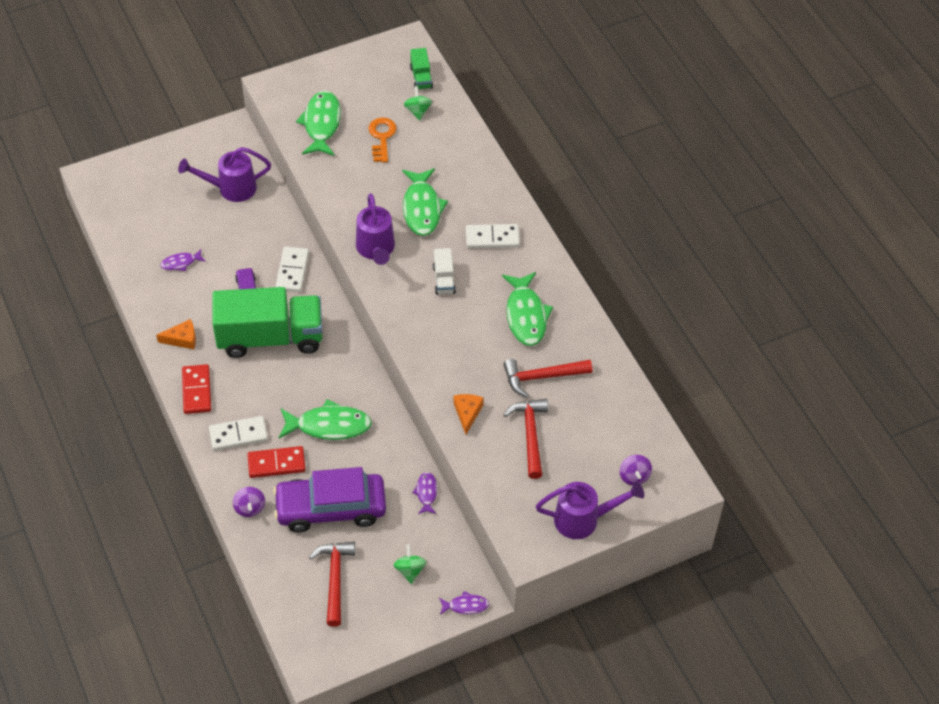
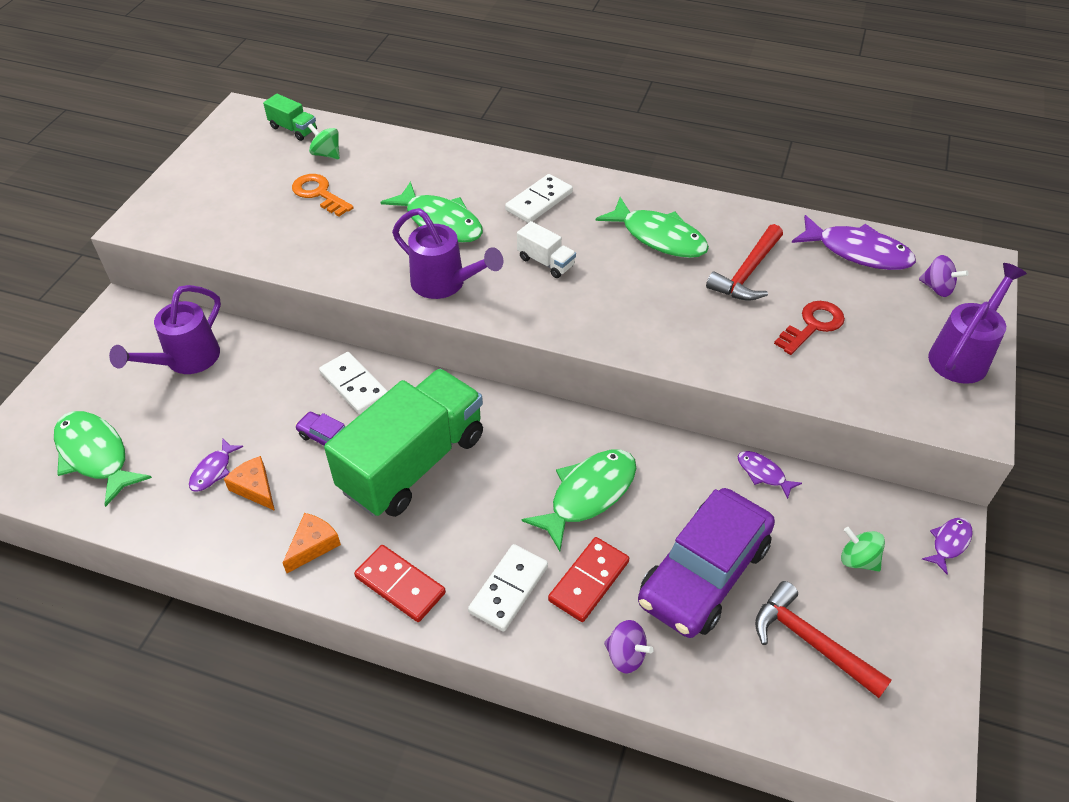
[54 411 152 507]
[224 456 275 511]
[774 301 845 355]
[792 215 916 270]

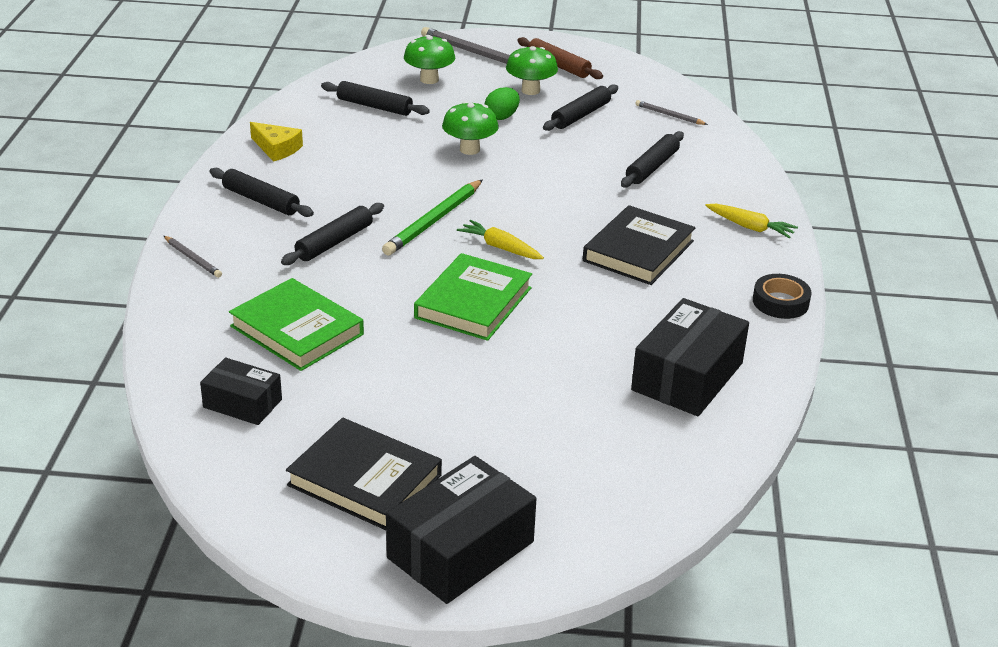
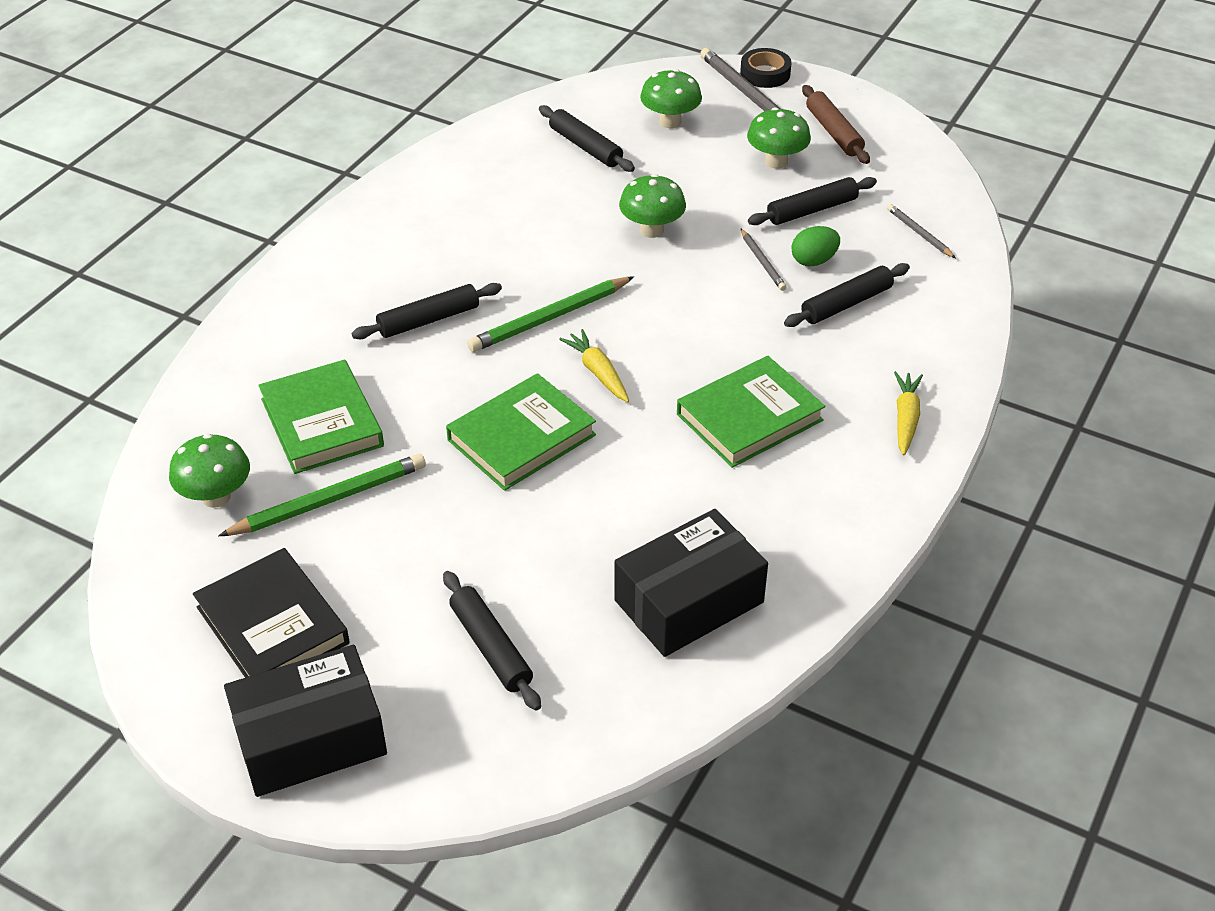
[169 434 250 508]
[218 454 426 536]
[443 571 541 711]
[677 356 825 468]
[740 48 792 88]
[740 228 787 291]
[791 226 840 267]
[894 371 923 456]
[250 122 303 162] (first image)

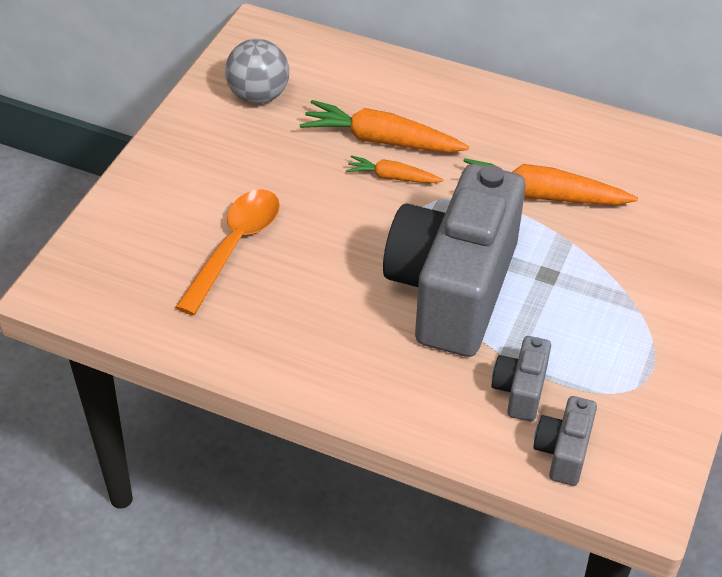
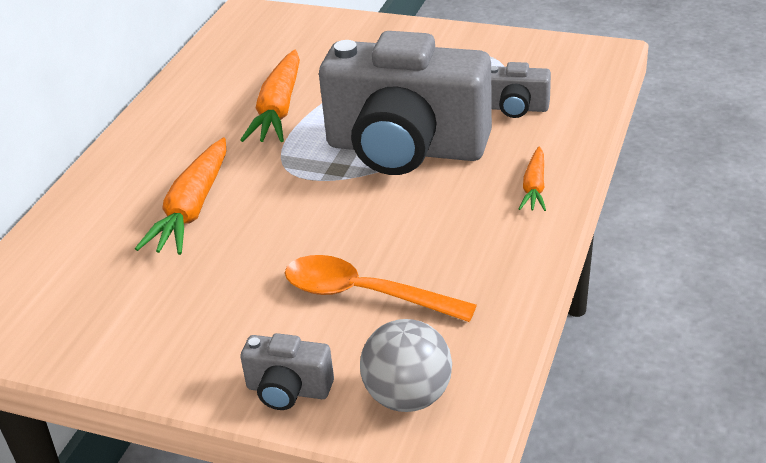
[240 333 334 410]
[360 319 452 412]
[519 146 546 211]

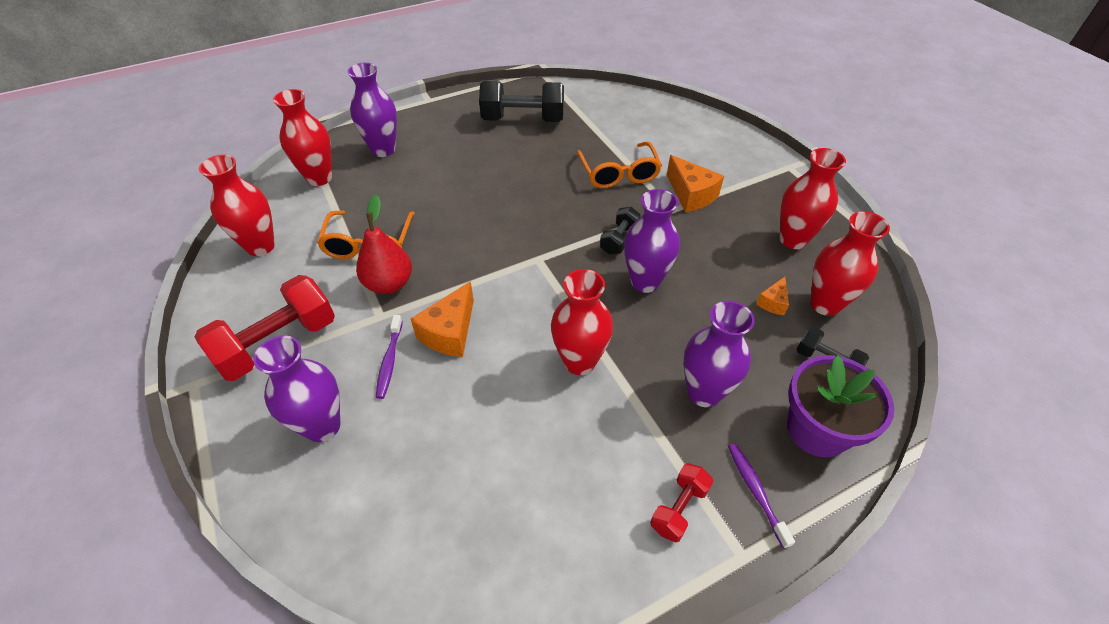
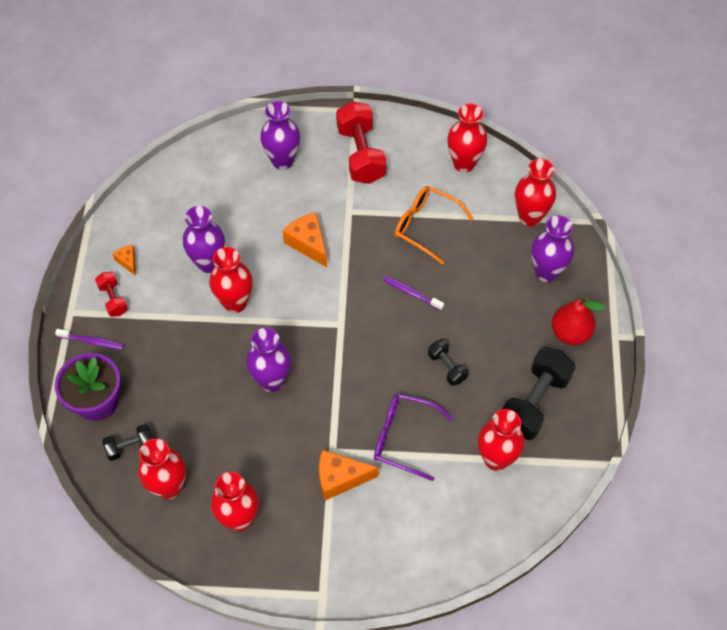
[113 245 136 276]
[183 206 225 273]
[374 393 453 481]
[383 276 444 310]
[428 339 468 386]
[478 409 524 471]
[552 297 605 345]

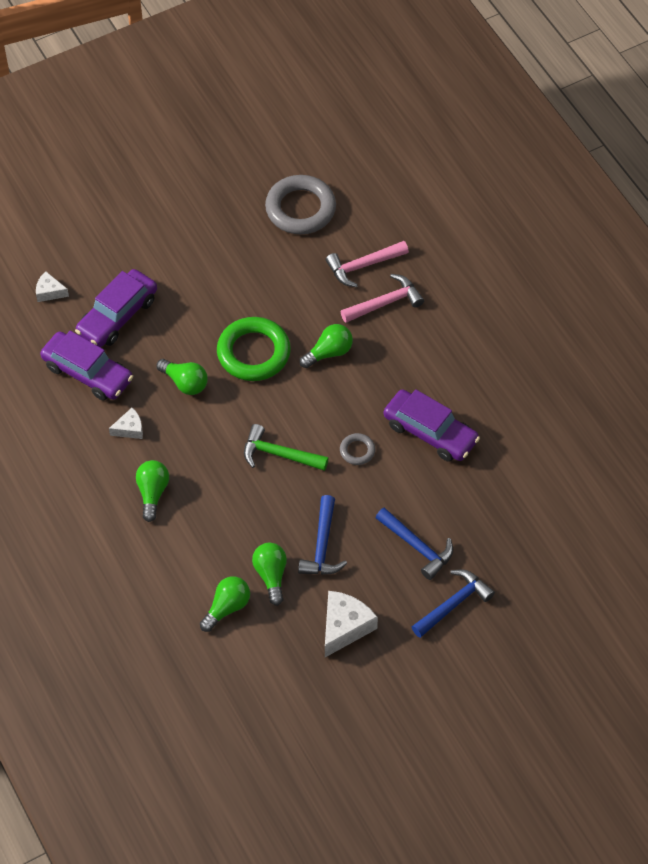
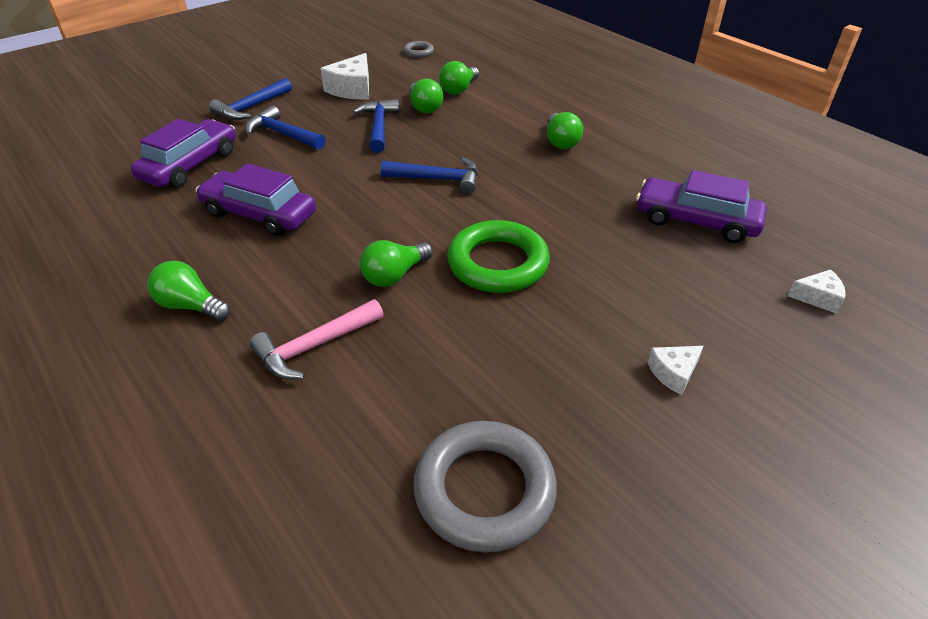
[131 119 236 188]
[147 261 230 321]
[381 157 478 194]
[404 41 434 57]
[647 346 704 395]
[326 241 409 287] (first image)

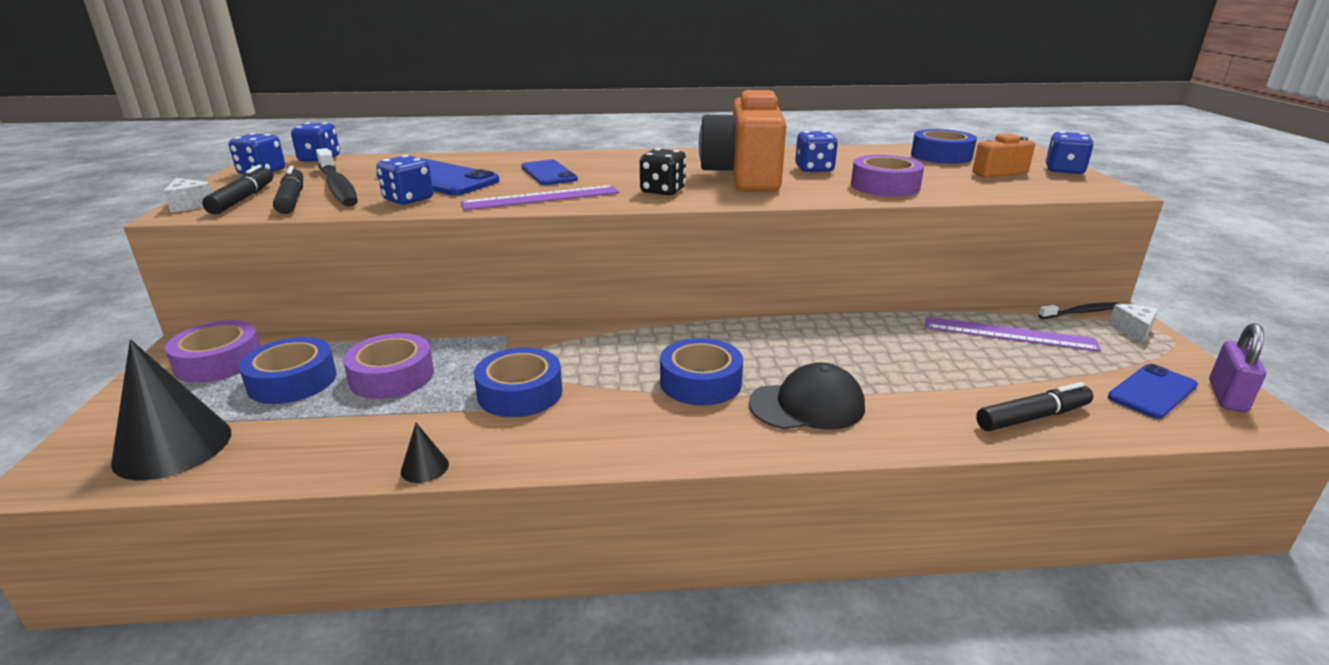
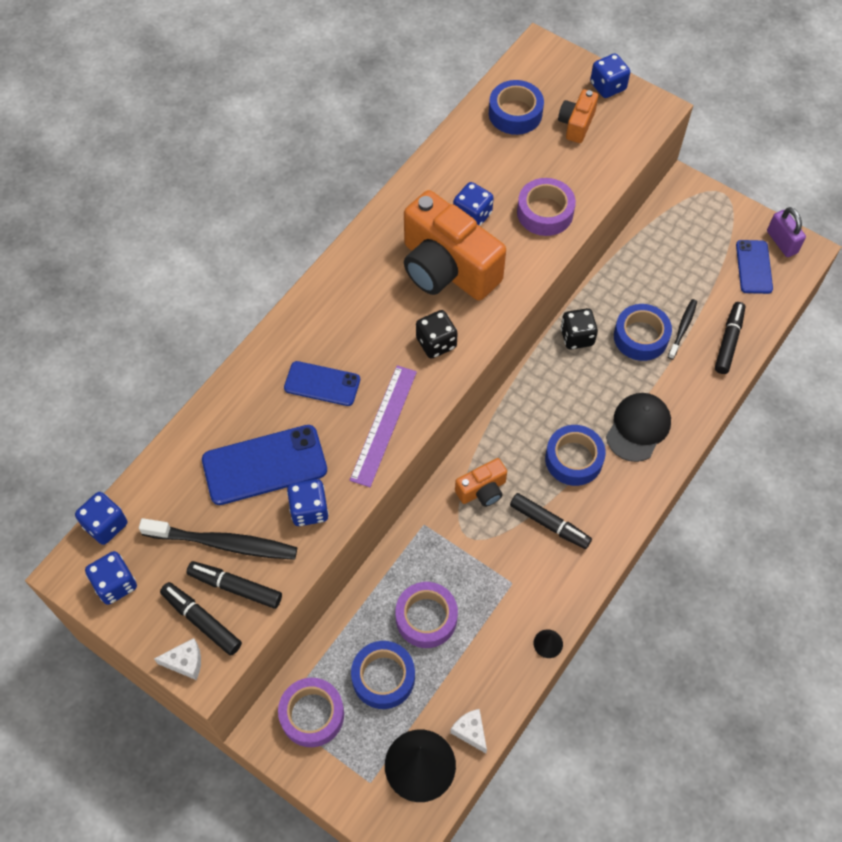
[450 709 487 753]
[455 458 507 507]
[510 493 592 549]
[560 308 598 349]
[614 304 672 361]
[668 299 697 360]
[925 316 1101 352] (first image)

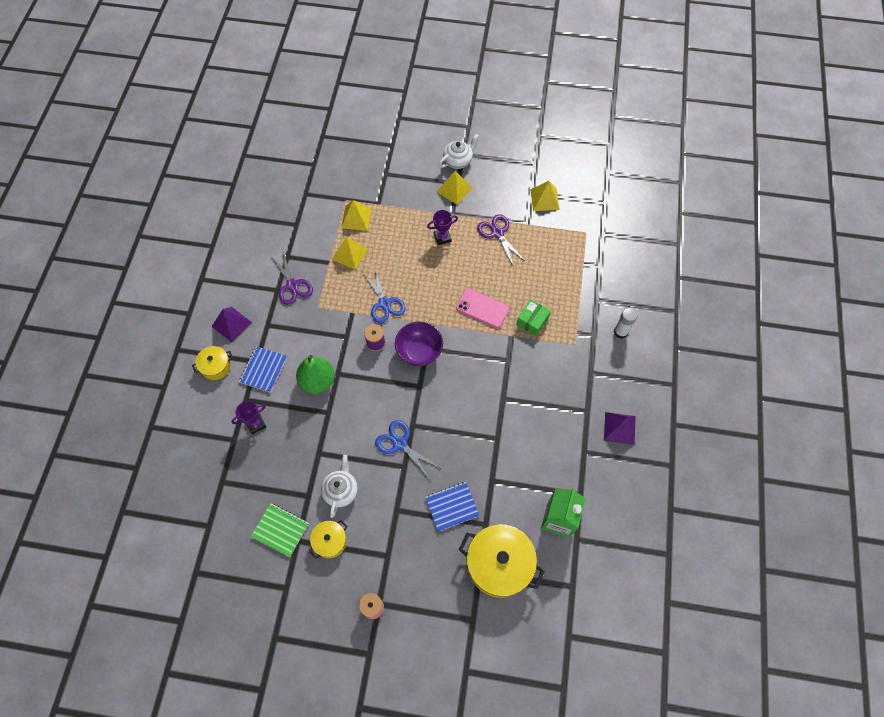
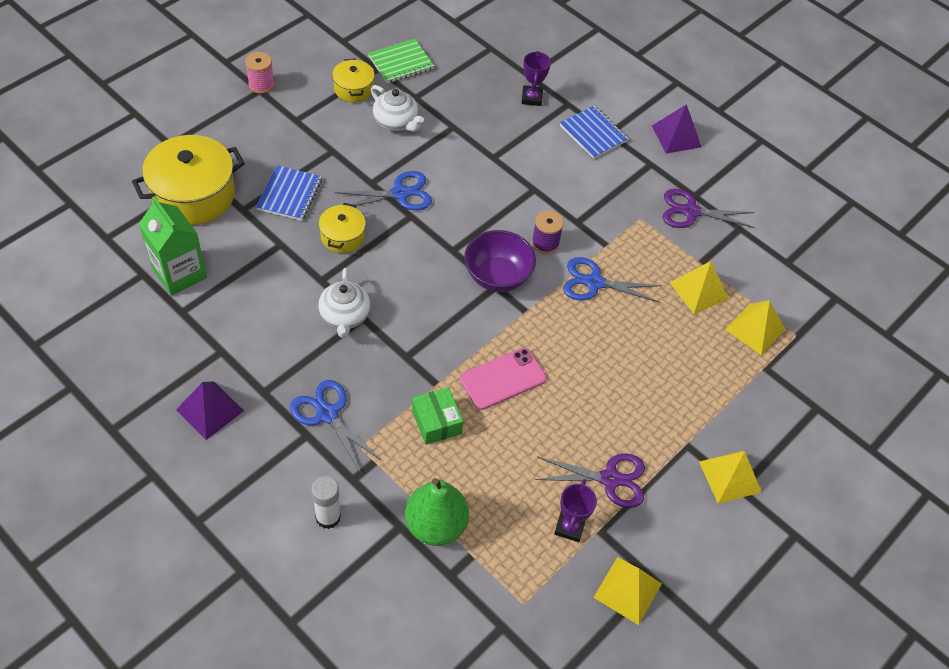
[290 380 381 473]
[318 268 370 338]
[319 203 366 253]
[405 478 469 546]
[554 479 597 542]

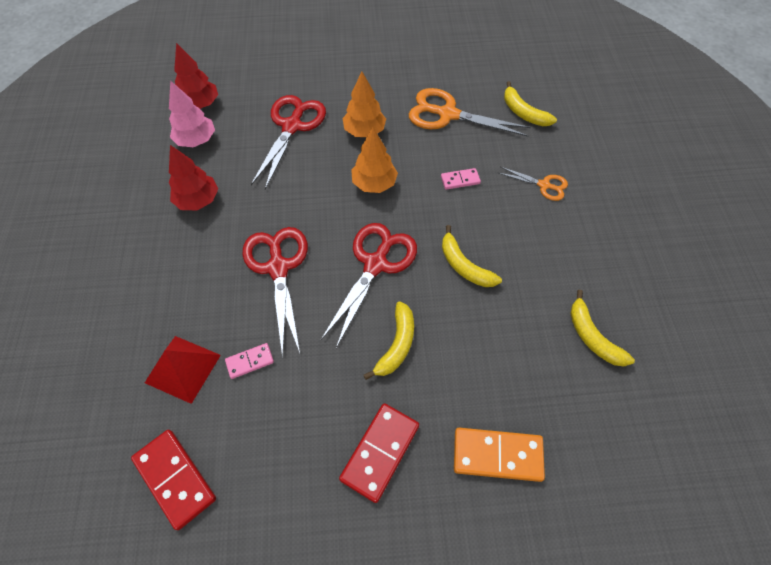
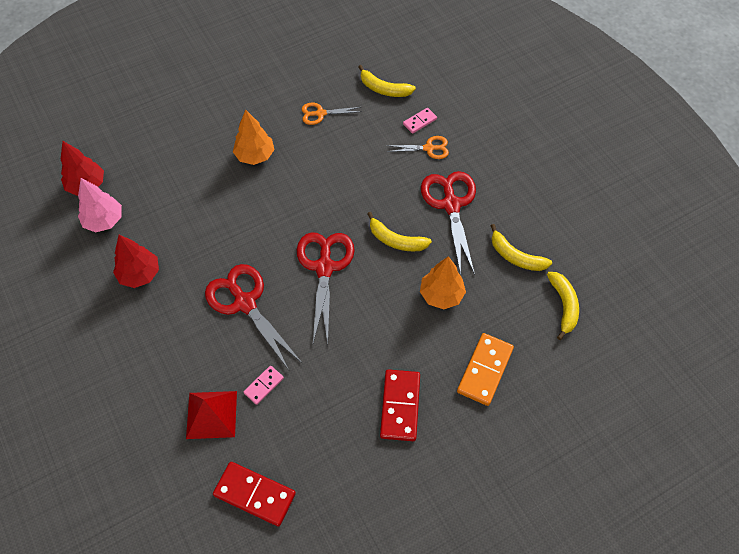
[302 103 362 125]
[403 108 437 134]
[420 256 466 309]
[421 171 476 275]
[457 333 514 406]
[547 272 579 340]

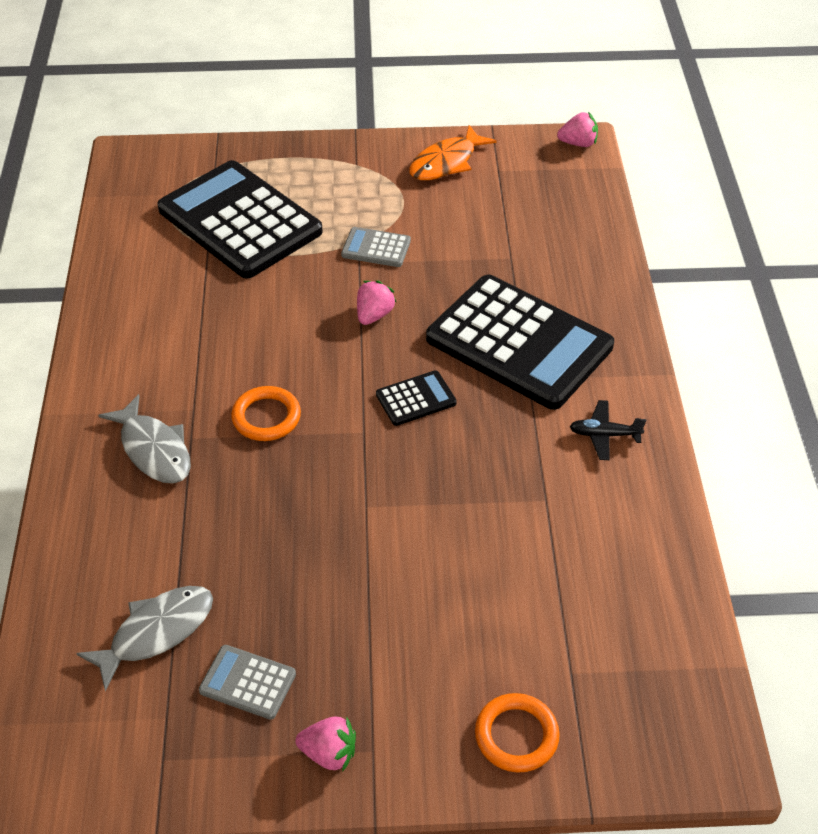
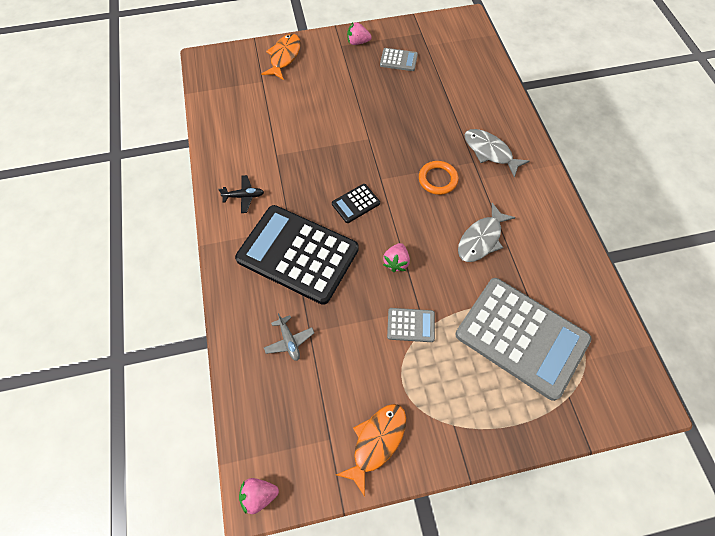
[261 34 301 80]
[264 313 314 361]
[455 278 592 401]
[458 203 516 262]

